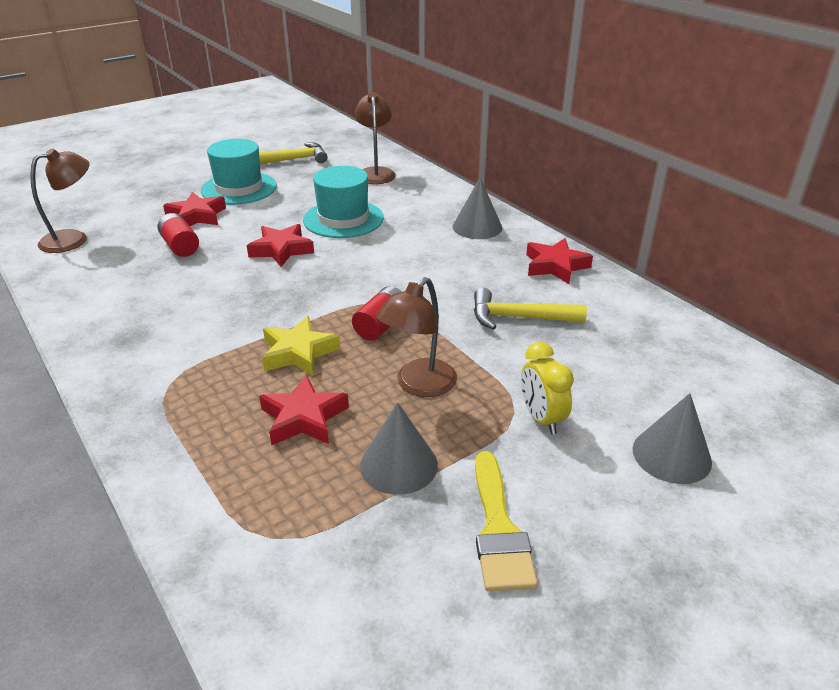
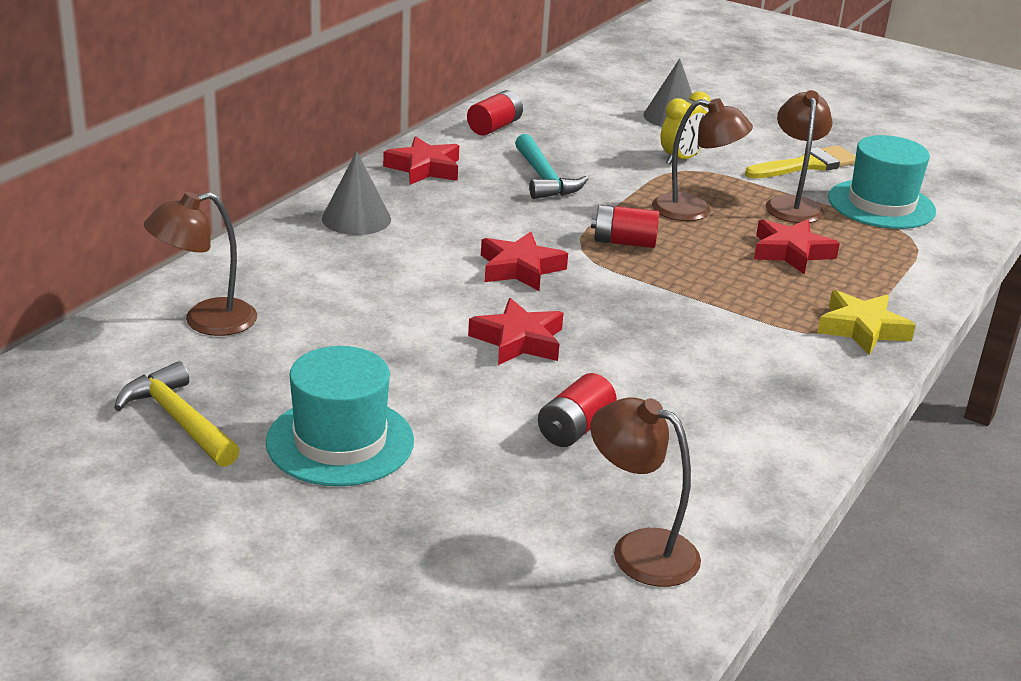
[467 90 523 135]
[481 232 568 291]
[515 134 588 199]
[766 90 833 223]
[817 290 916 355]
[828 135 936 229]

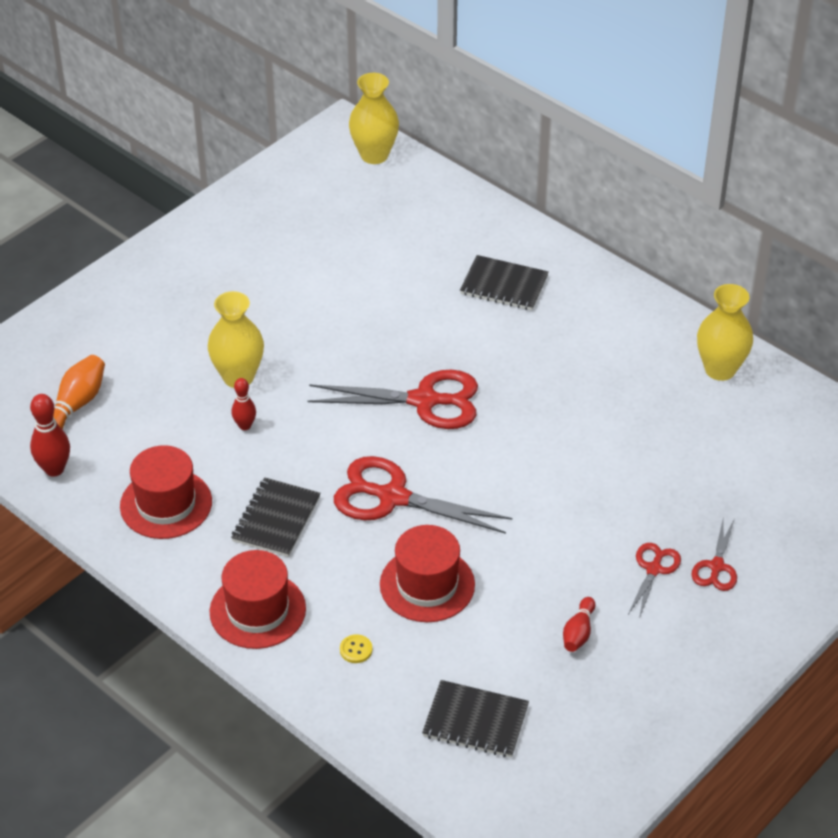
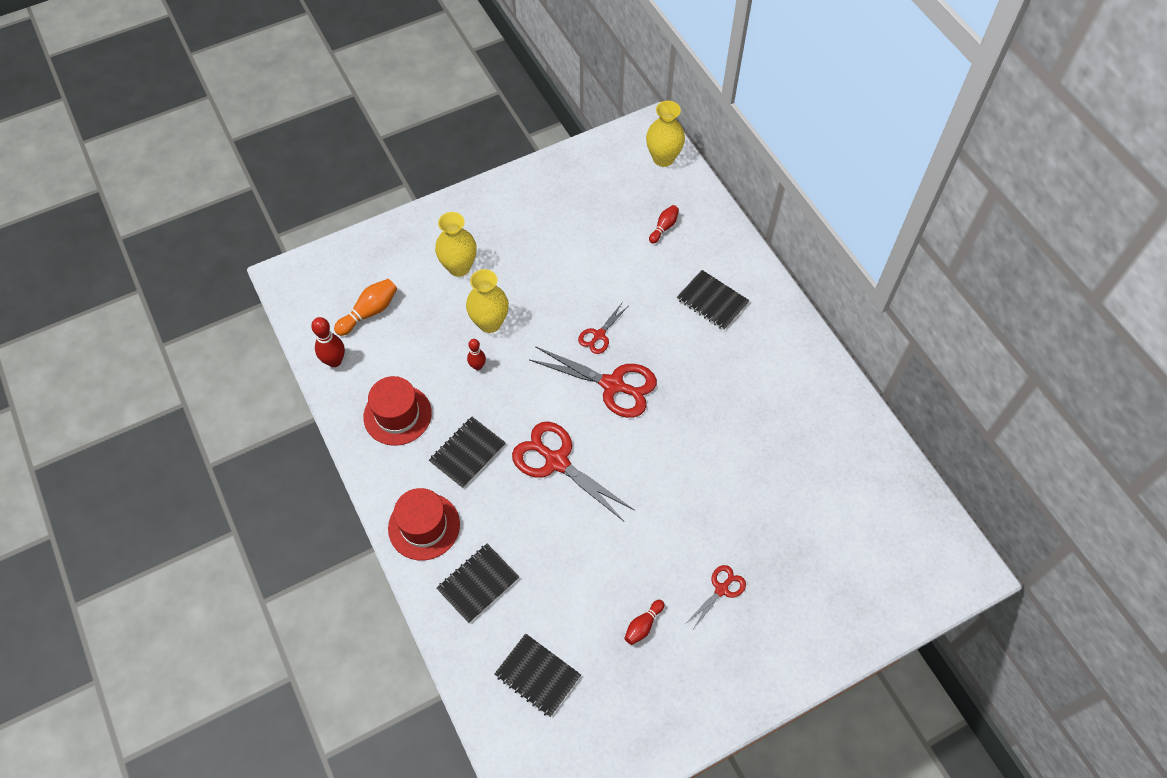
[435 212 477 277]
[436 544 519 623]
[578 303 628 354]
[649 205 679 244]
[380 525 475 622] (first image)

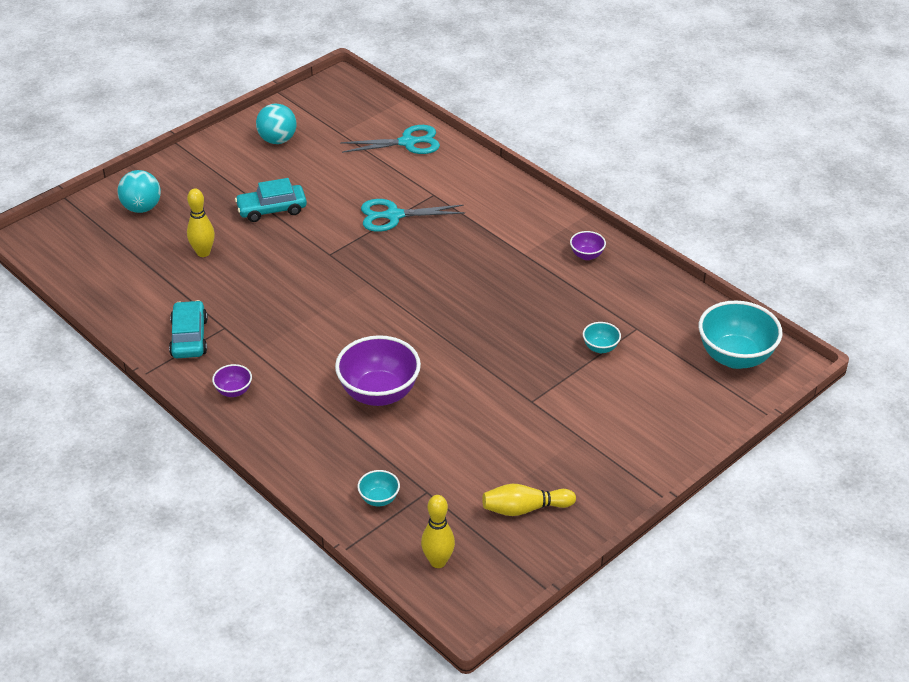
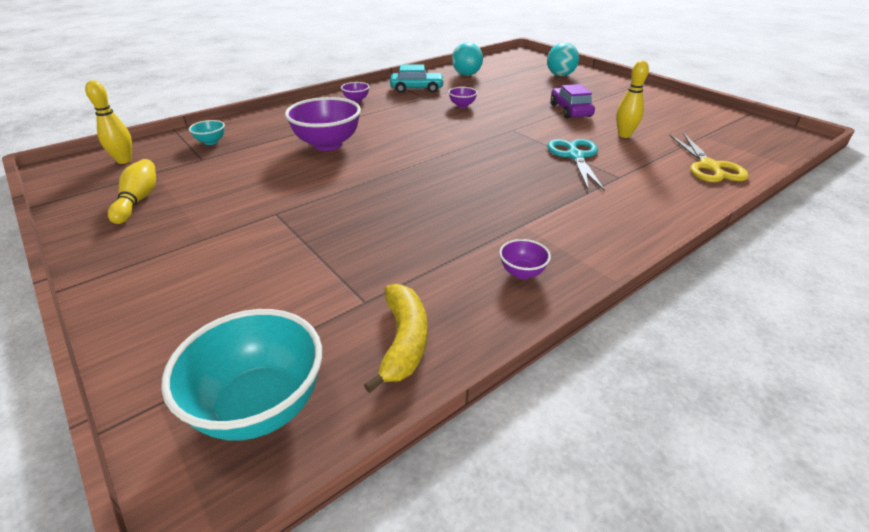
[364 284 427 393]
[448 87 478 108]
[452 42 483 76]
[551 84 595 119]
[616 60 649 138]
[669 133 749 182]
[583 322 621 353] (first image)

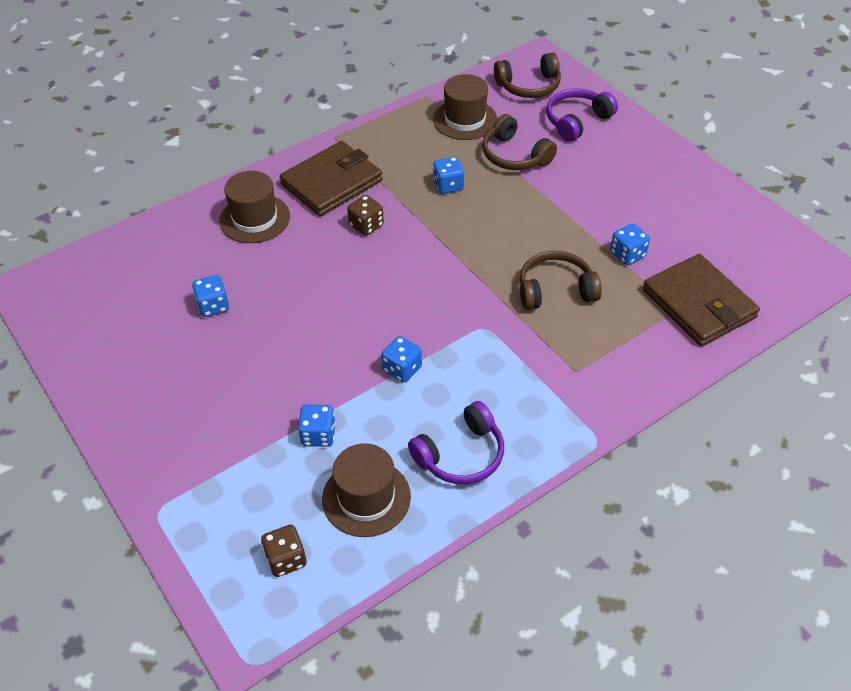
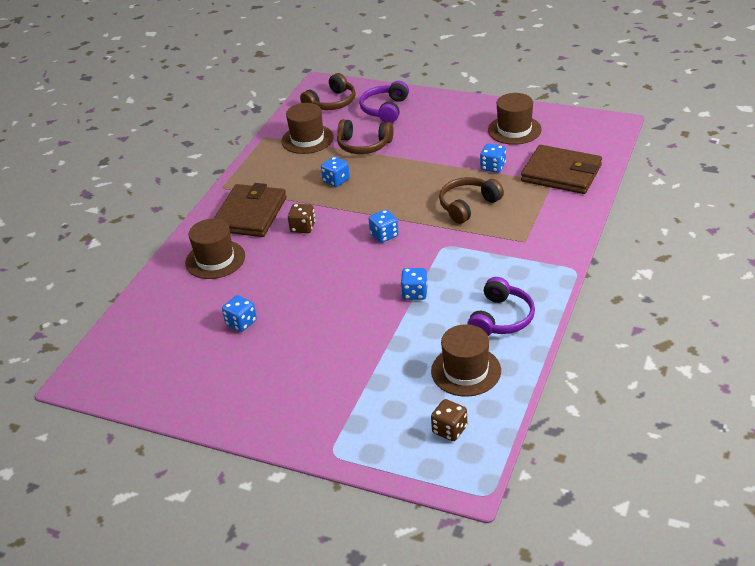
[369 210 399 243]
[488 93 542 145]

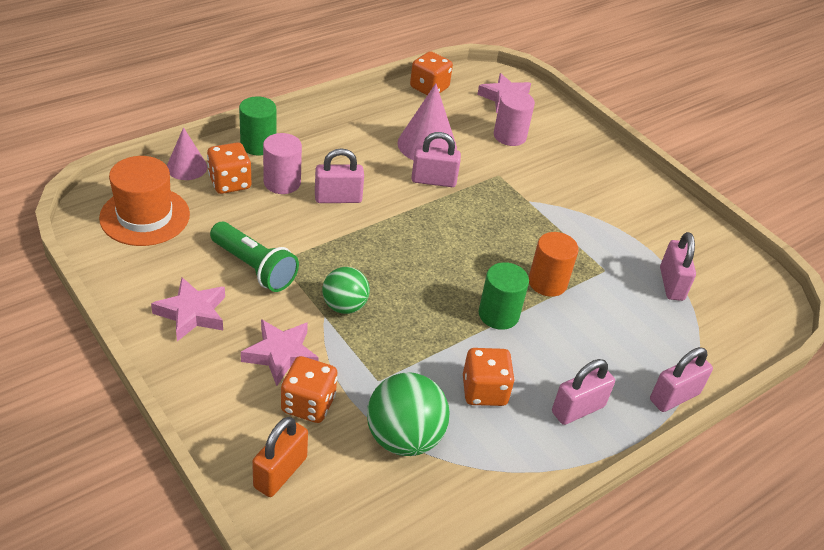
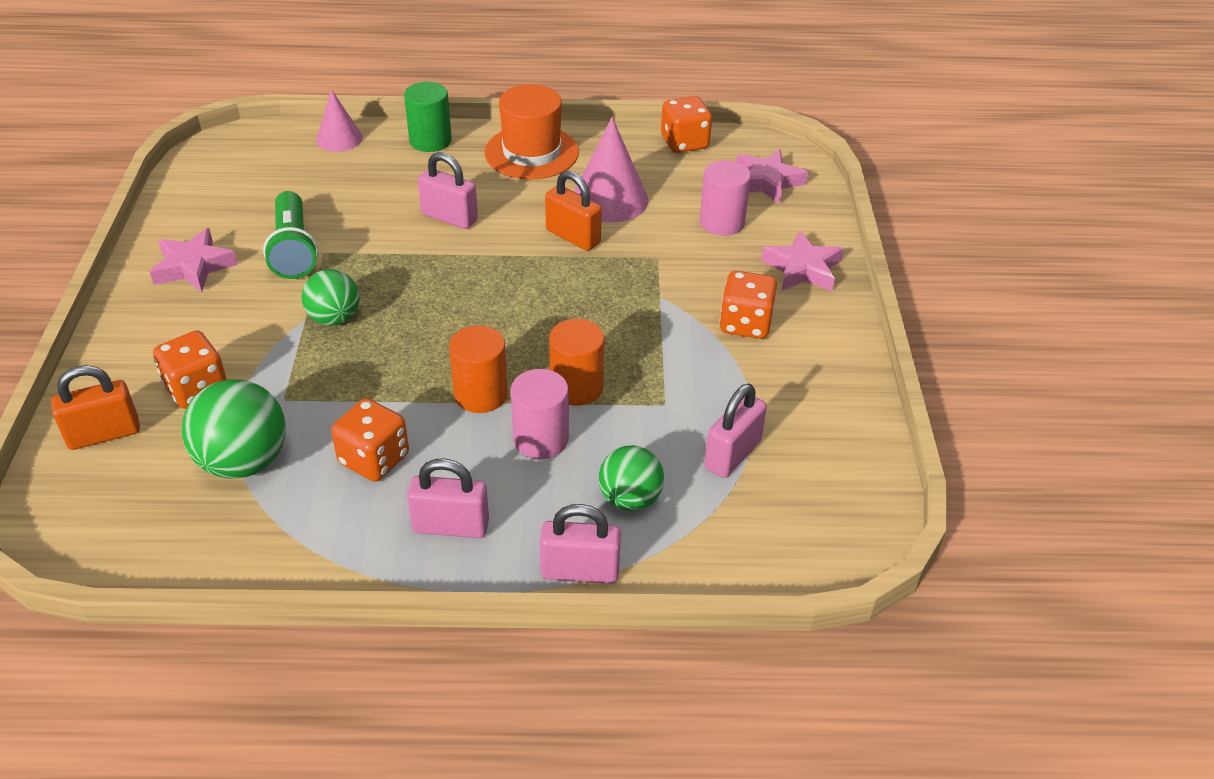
[449 325 508 413]
[485 84 579 179]
[511 369 569 459]
[545 171 602 251]
[599 445 664 511]
[719 271 777 339]
[761 230 844 291]

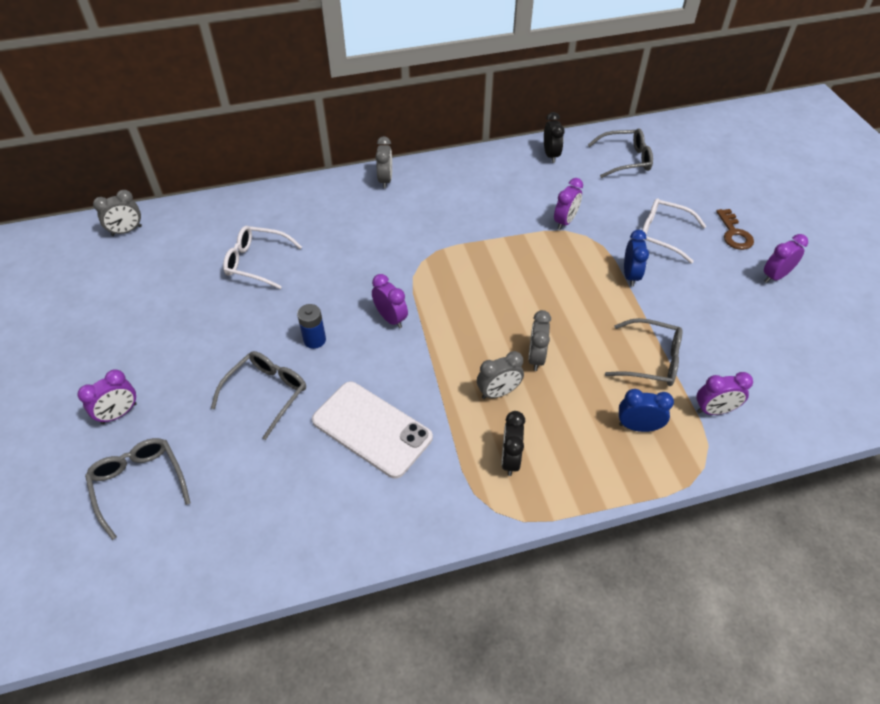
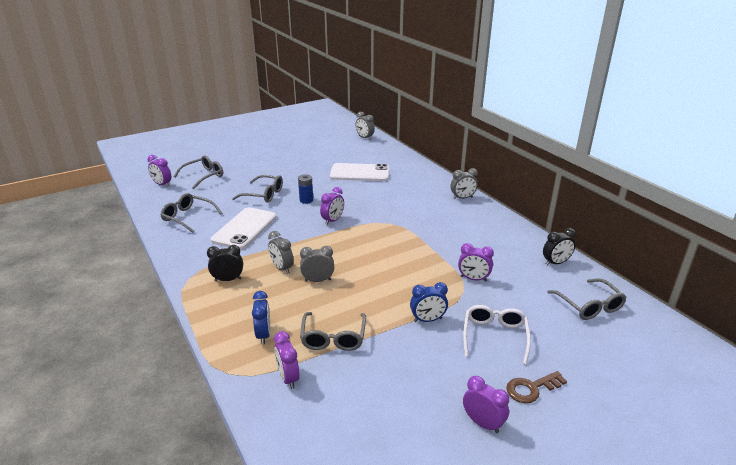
[147 155 171 187]
[160 193 222 233]
[330 163 390 181]

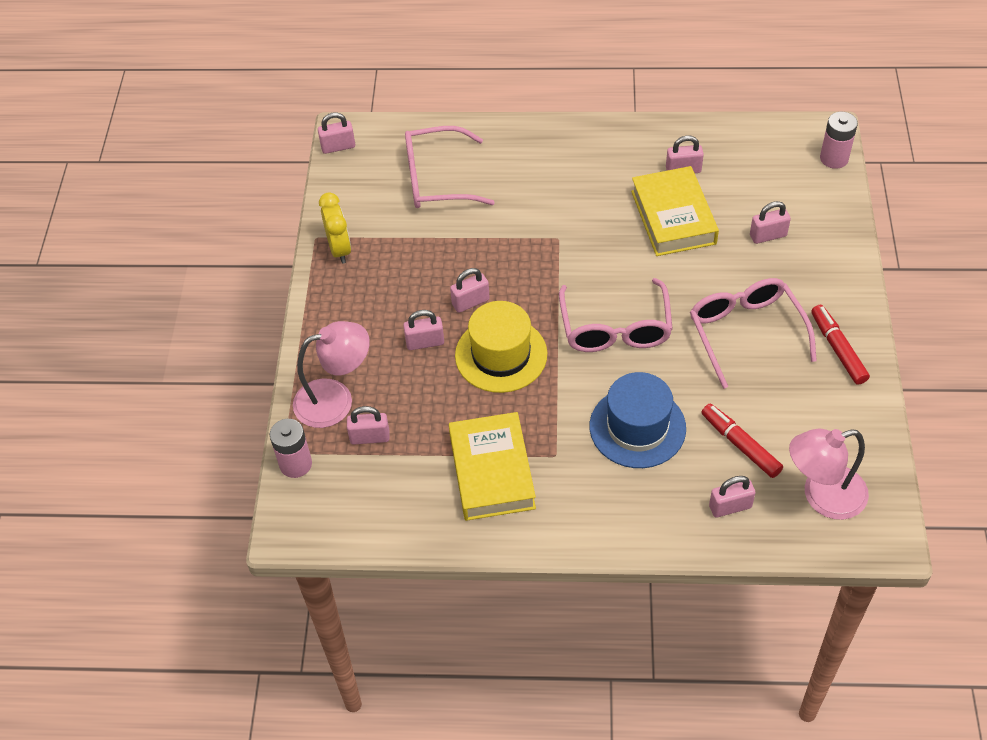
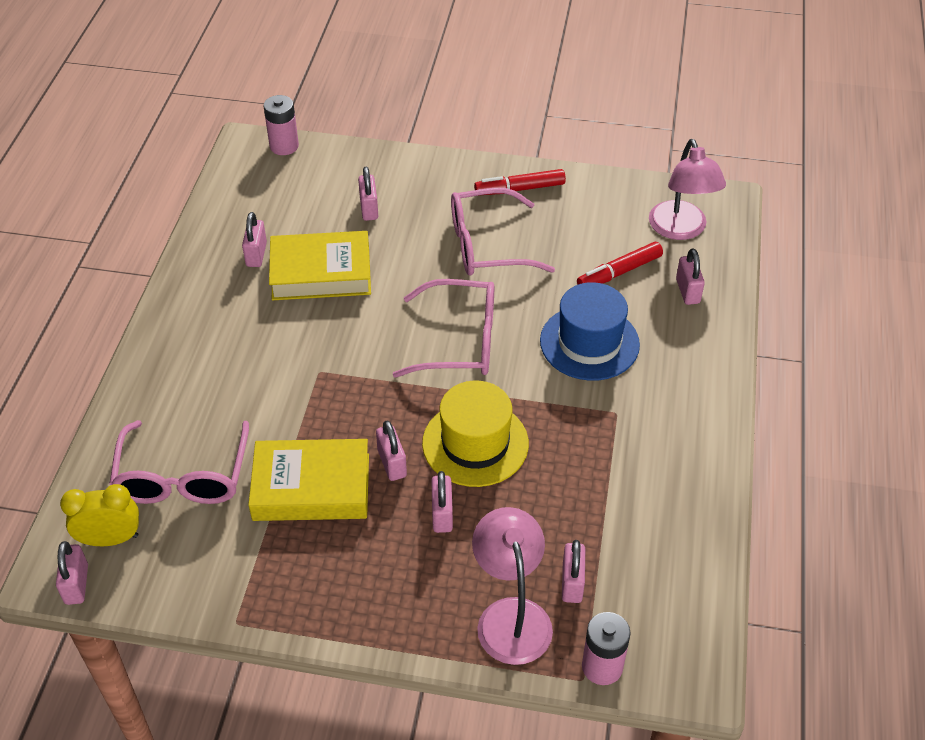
[60 484 139 546]
[248 439 369 521]

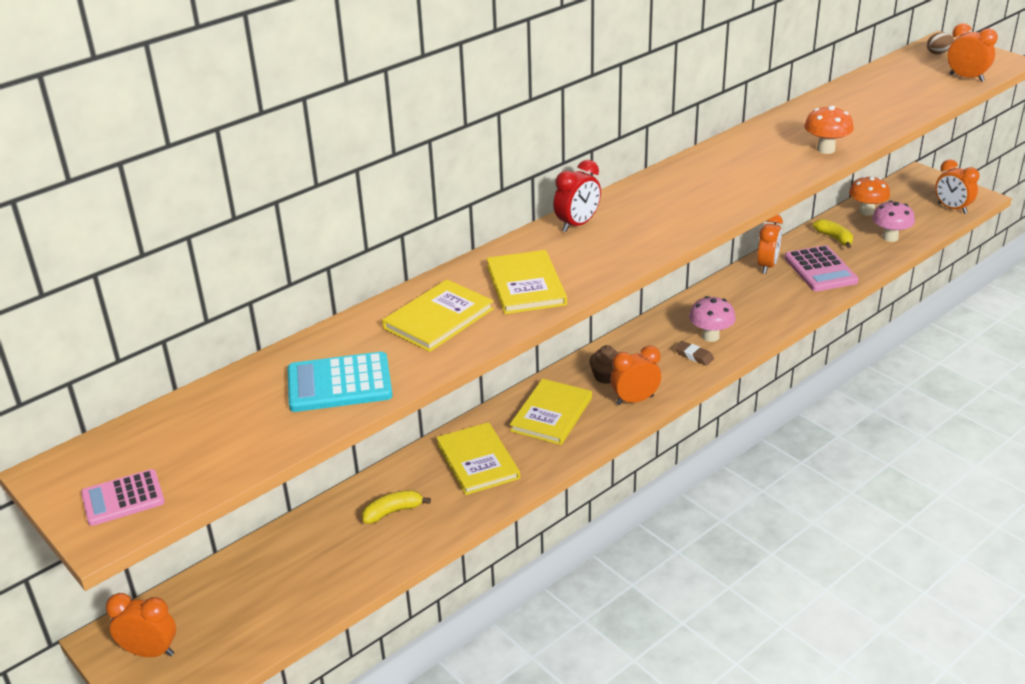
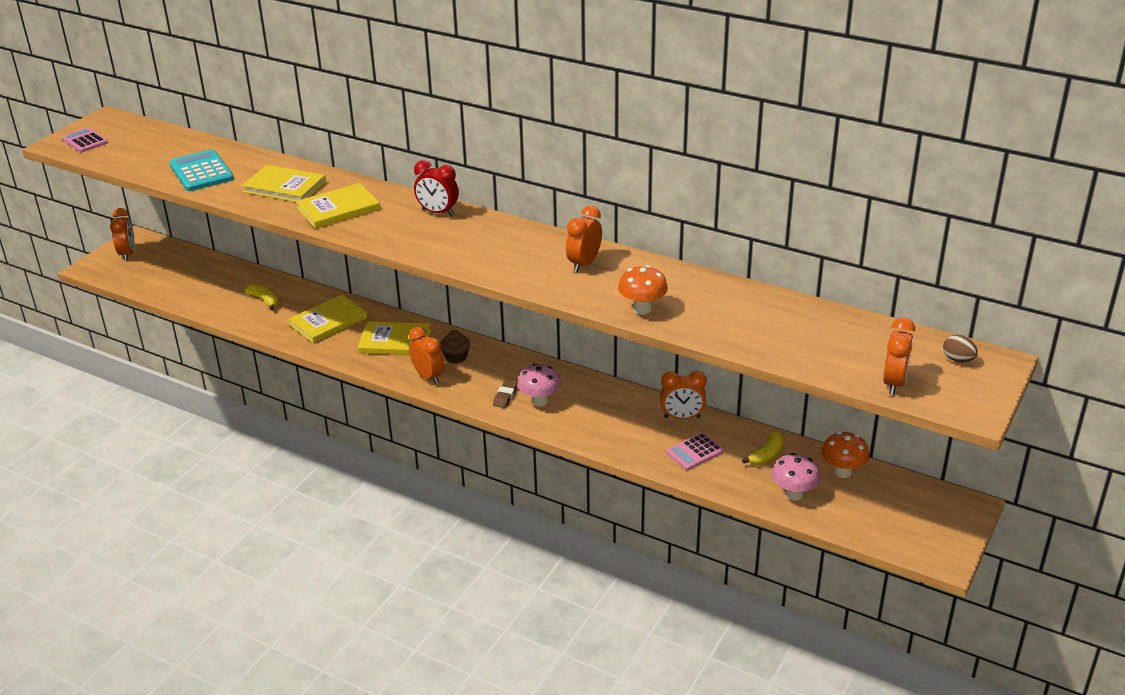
[566 206 602 272]
[666 432 724 470]

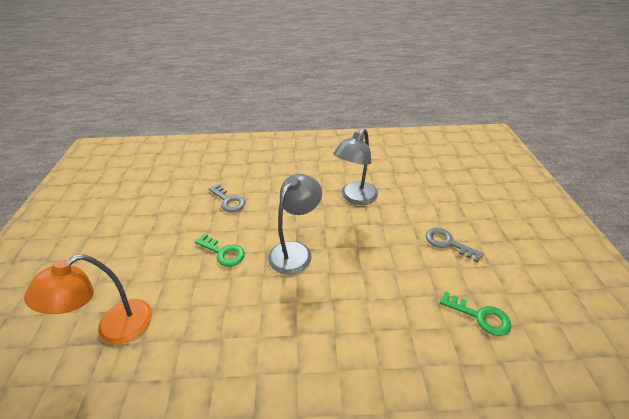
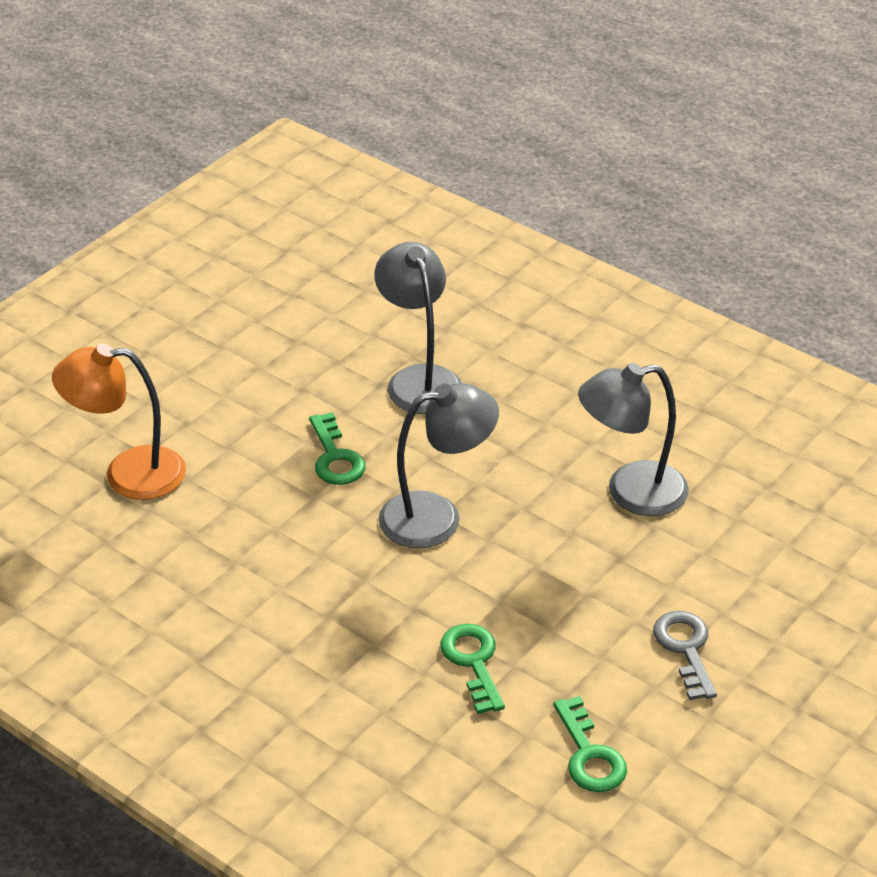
[374 242 462 414]
[440 624 505 714]

